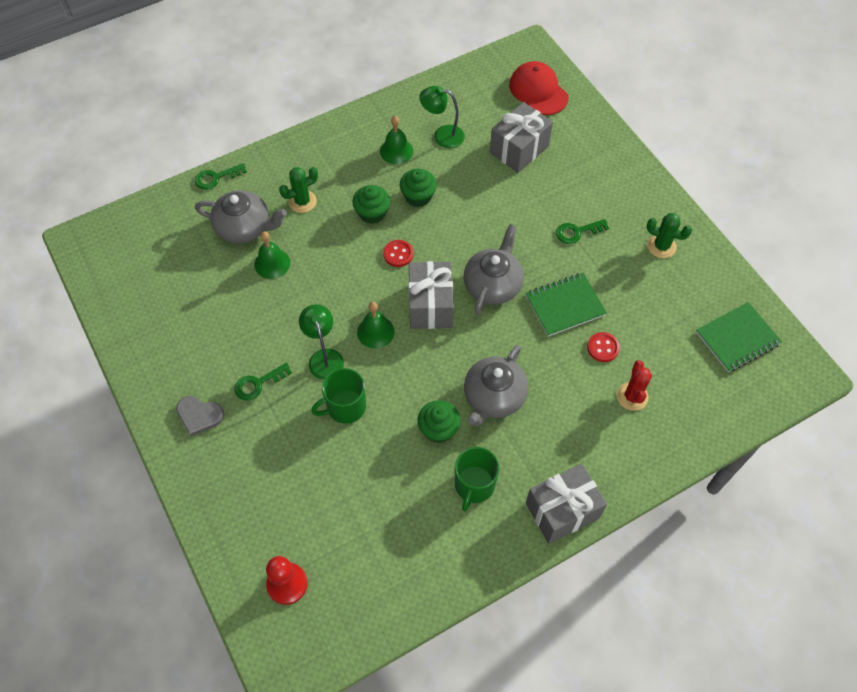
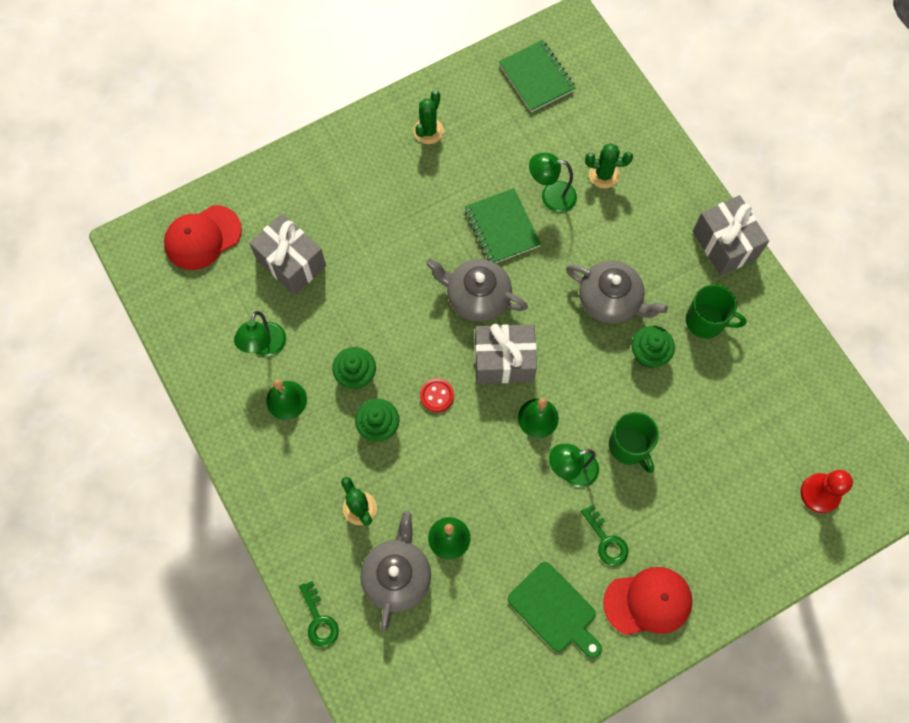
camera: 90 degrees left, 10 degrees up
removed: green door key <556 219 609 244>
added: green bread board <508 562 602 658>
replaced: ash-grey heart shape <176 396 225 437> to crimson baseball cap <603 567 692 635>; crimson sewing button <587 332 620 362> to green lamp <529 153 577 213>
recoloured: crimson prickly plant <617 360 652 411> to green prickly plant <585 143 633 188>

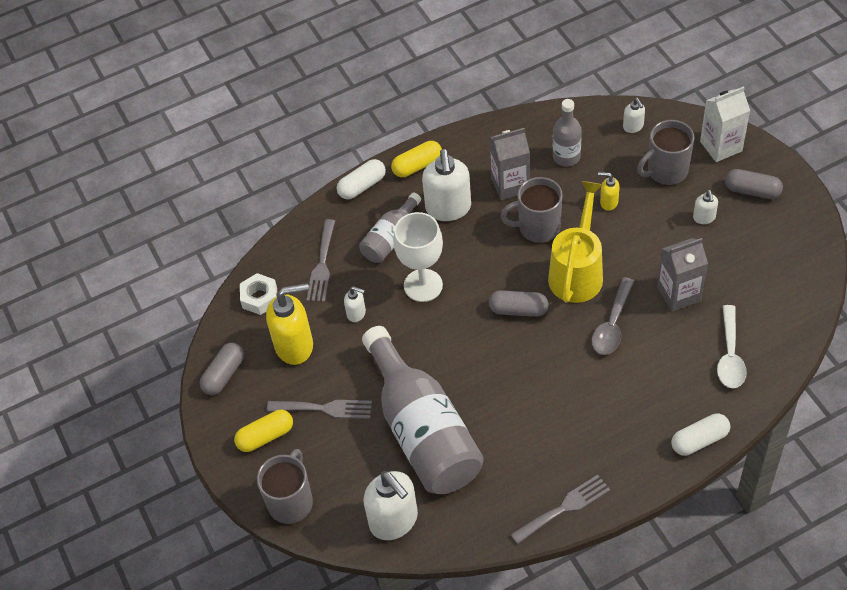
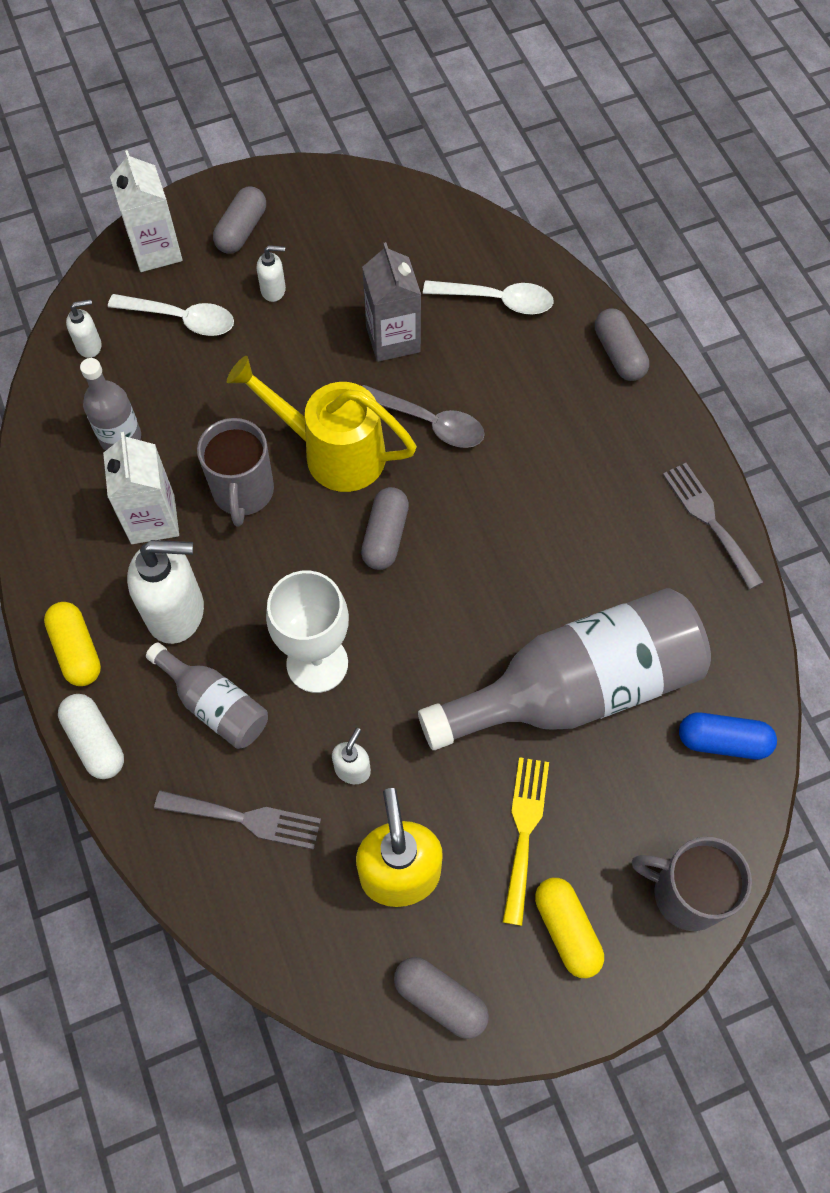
camera: 90 degrees left, 10 degrees up
removed: white hexagon nut <240 273 277 315>; yellow soap pump <598 172 620 211>
replaced: white soap pump <364 471 418 540> to blue pill <679 712 777 759>; ash-grey mug <637 120 694 185> to white tablespoon <108 294 234 336>
recoloured: ash-grey dinner fork <267 400 372 419> to yellow dinner fork <503 757 549 926>; ash-grey juice carton <489 128 530 200> to white juice carton <103 432 179 544>; white pill <671 413 730 456> to ash-grey pill <595 308 649 381>

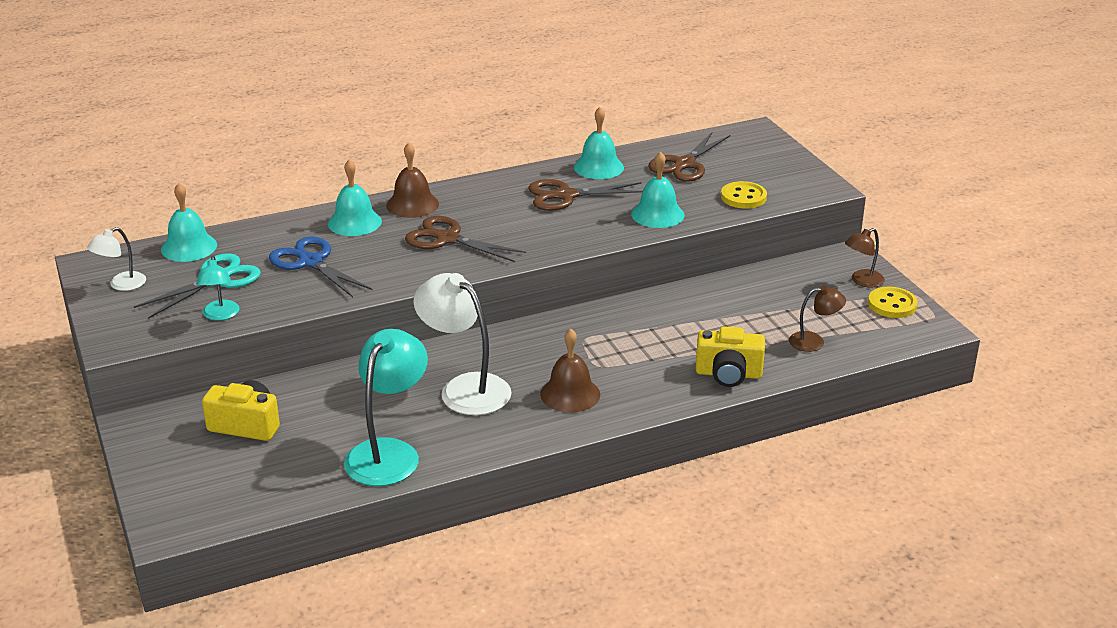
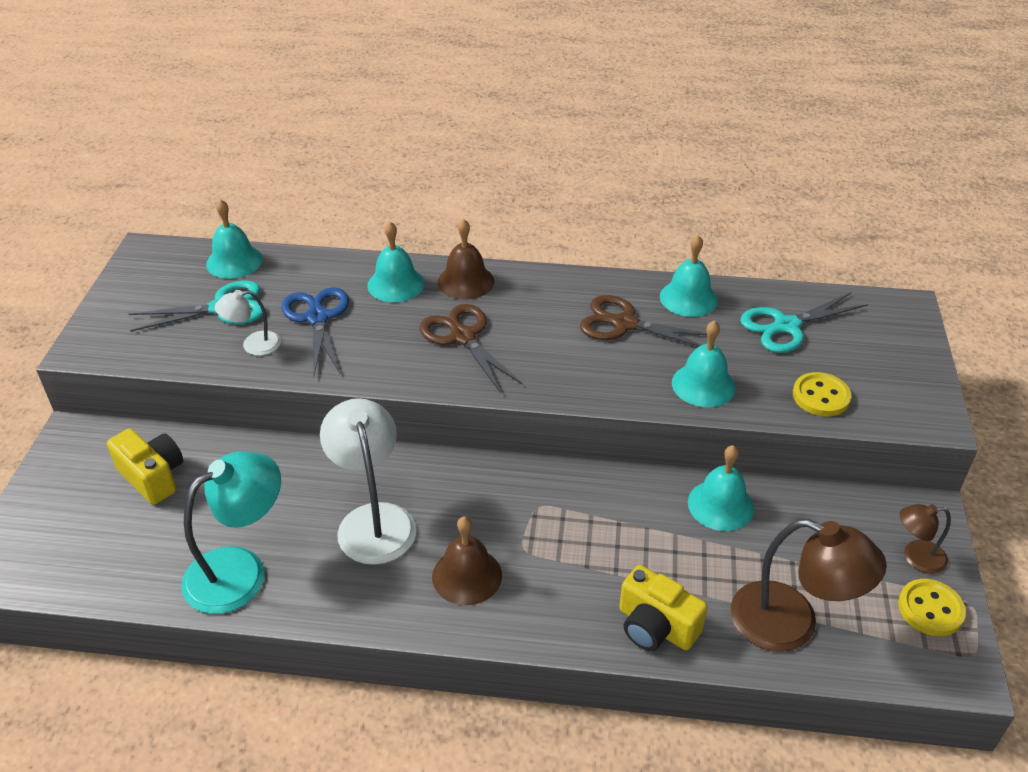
camera: 30 degrees right, 10 degrees up
removed: turquoise lamp <196 256 240 321>
added: turquoise school bell <688 445 754 531>
moved: white lamp <87 227 146 291> to <215 290 281 356>
recoloured: russet scissors <648 131 730 182> to turquoise scissors <740 293 868 353>
resized: russet lamp <789 286 846 352> = <731 519 887 652> x1.90

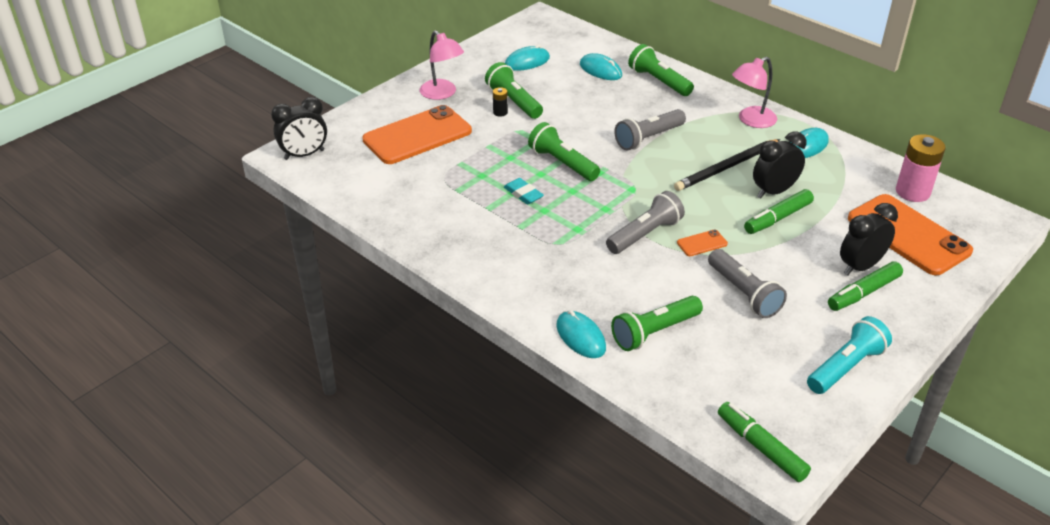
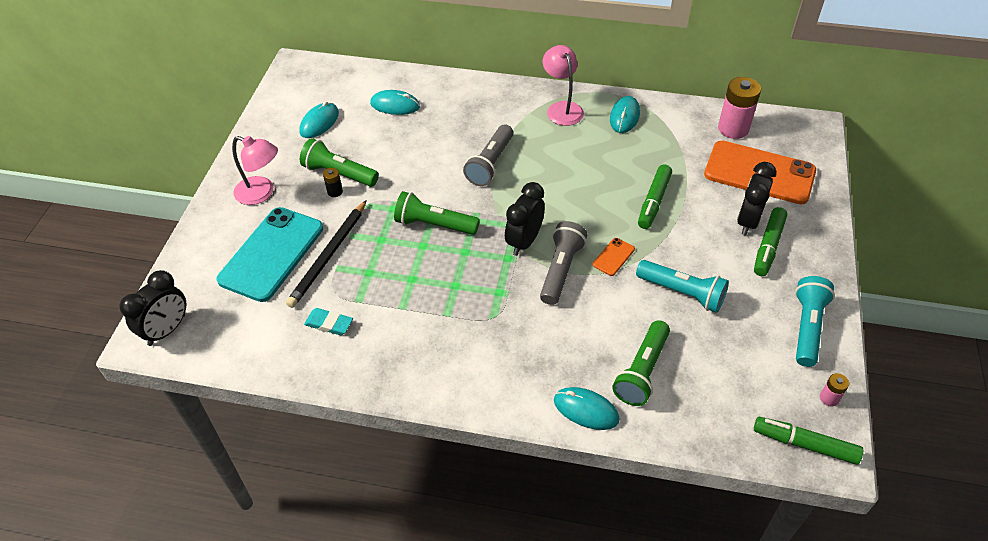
camera: 30 degrees left, 10 degrees up
removed: green pocket torch <628 44 694 96>
added: rosy AA battery <820 373 849 406>
moved: turquoise gum eraser <504 178 544 205> to <304 308 353 335>; jet-black pencil <674 139 780 191> to <286 200 367 308>; jet-black bedside clock <753 131 807 198> to <505 182 545 256>
recoloured: orange mobile phone <362 105 472 164> to turquoise mobile phone <217 207 323 302>; ash-grey pocket torch <708 249 787 318> to turquoise pocket torch <636 260 729 313>
turned: rosy lamp <732 57 777 128> = <543 45 584 126> 135 degrees clockwise

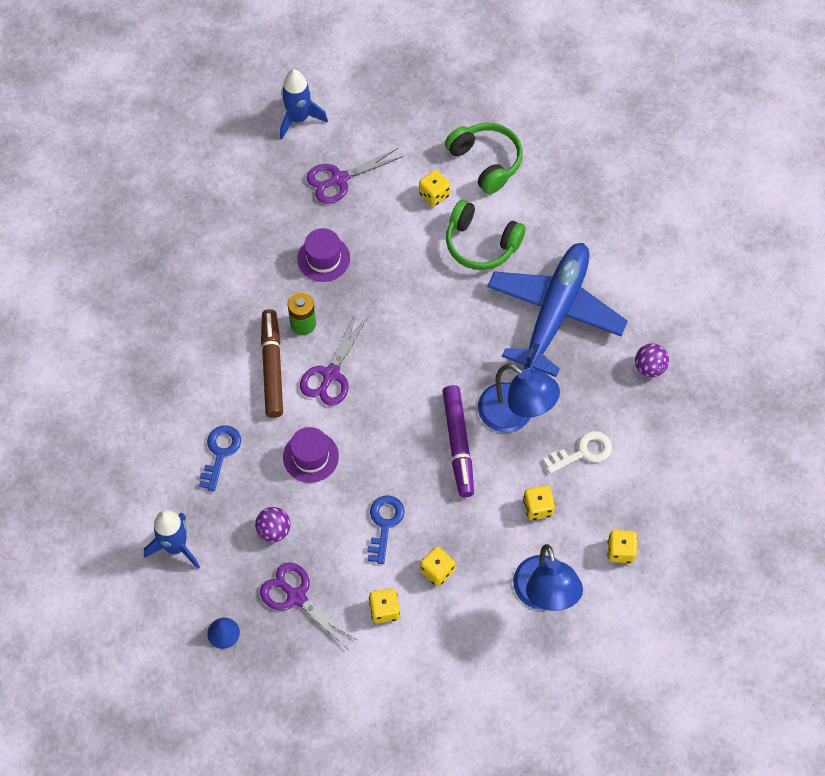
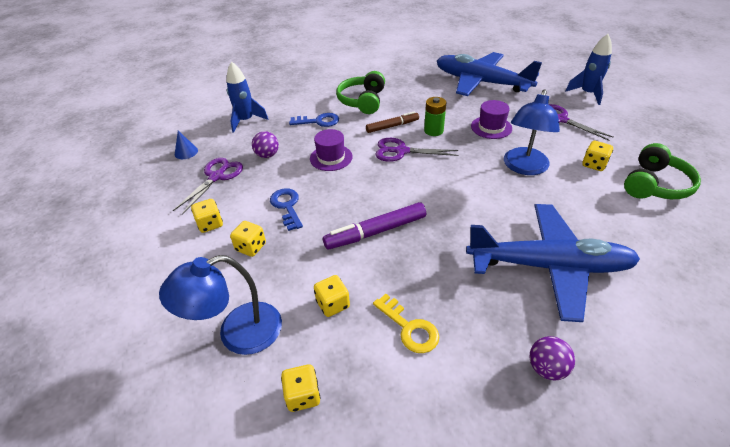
camera: 75 degrees right, 20 degrees down
added: blue plane <437 52 542 96>
moved: green headset <446 200 526 270> to <336 71 385 114>; blue lamp <478 364 560 432> to <504 89 560 175>
recoloured: white door key <543 431 612 474> to yellow door key <373 294 439 353>
turned: blue door key <367 495 405 564> = <270 188 303 231> 105 degrees counterclockwise
resized: russet marker <261 309 283 418> = <366 112 419 133> x0.67

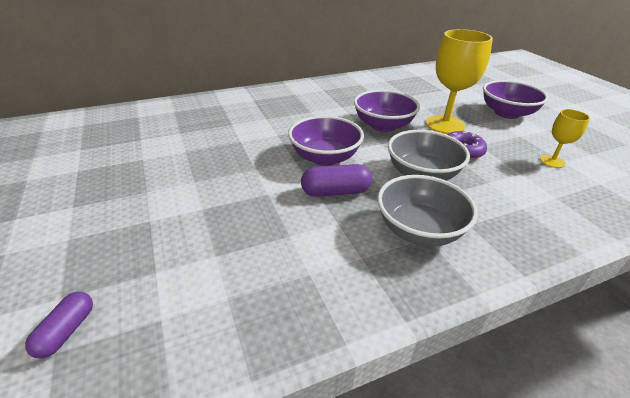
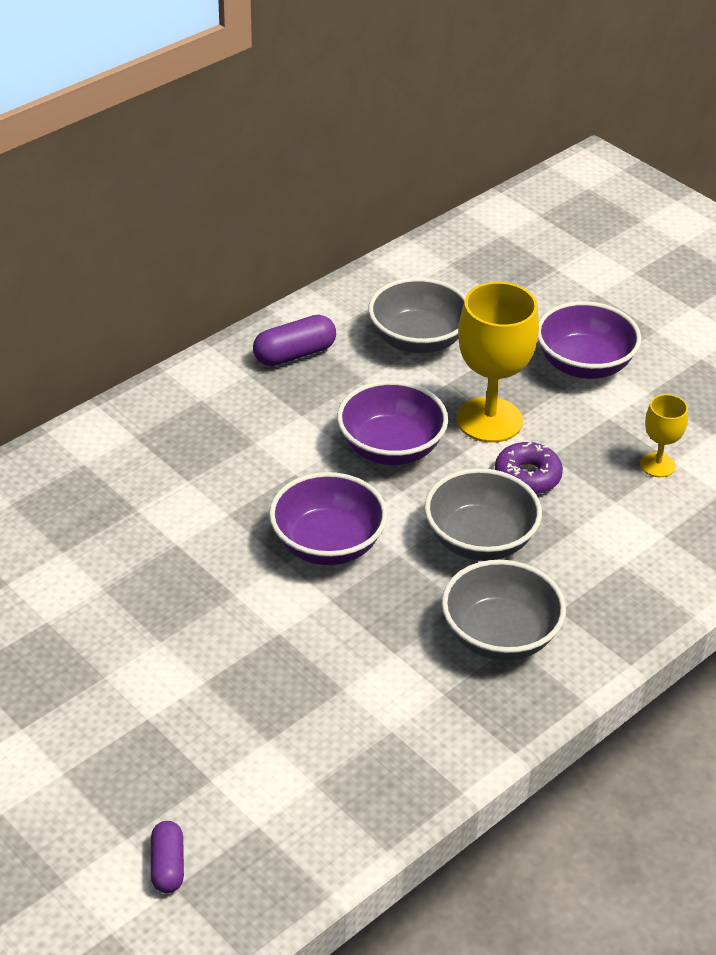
camera: 20 degrees left, 5 degrees up
added: ash-grey bowl <368 278 466 353>
moved: violet pill <301 164 372 197> to <253 315 336 366>

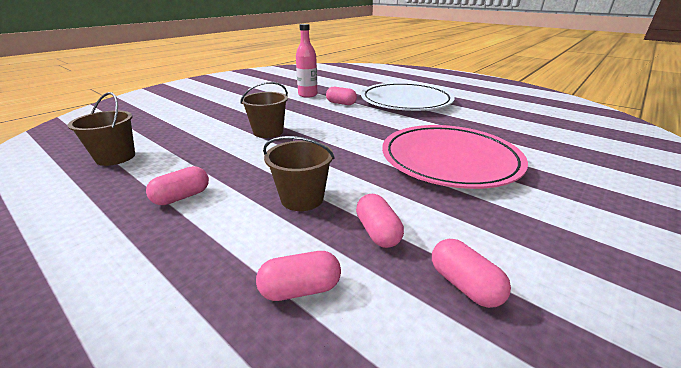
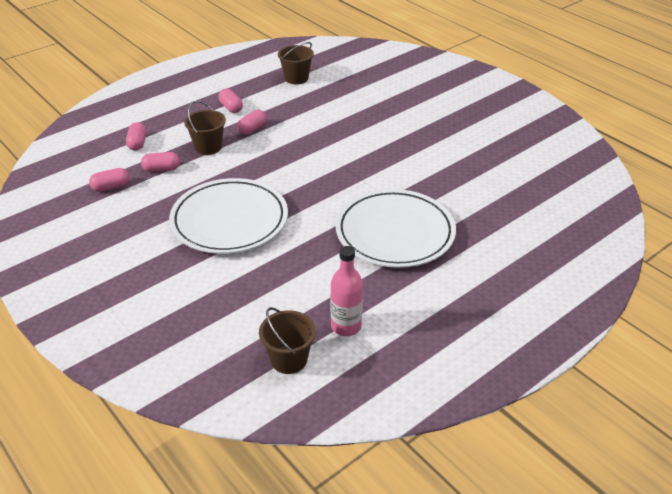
camera: 100 degrees right, 10 degrees up
moved: russet pail <240 82 288 138> to <259 307 316 374>; rosy flask <296 24 318 98> to <331 246 363 336>; rosy pill <326 87 357 105> to <237 110 267 135>
recoloured: rosy dinner plate <382 125 528 189> to white dinner plate <169 178 288 254>

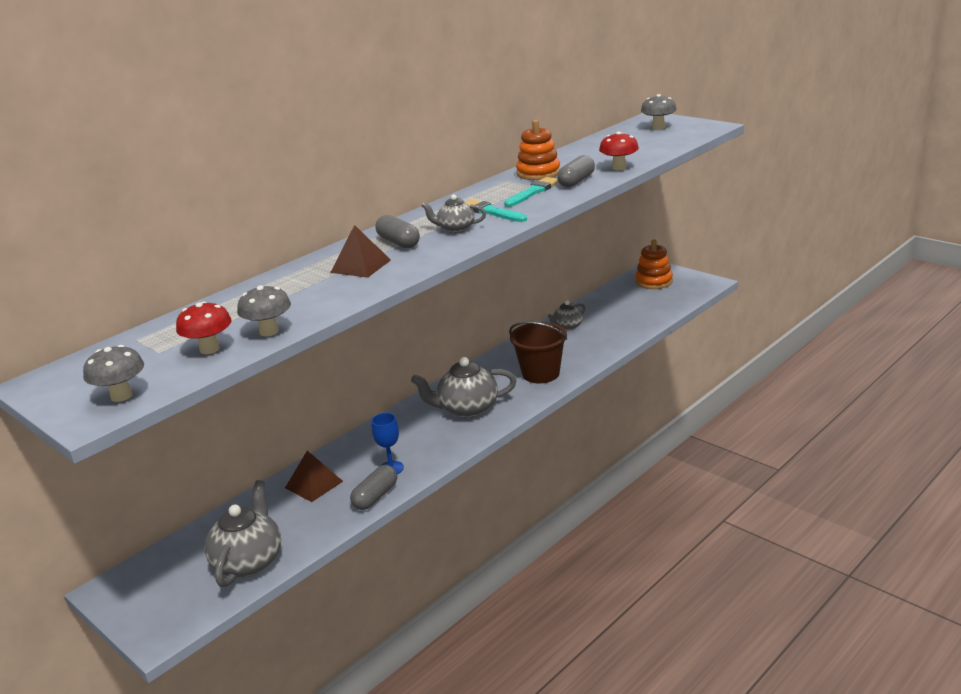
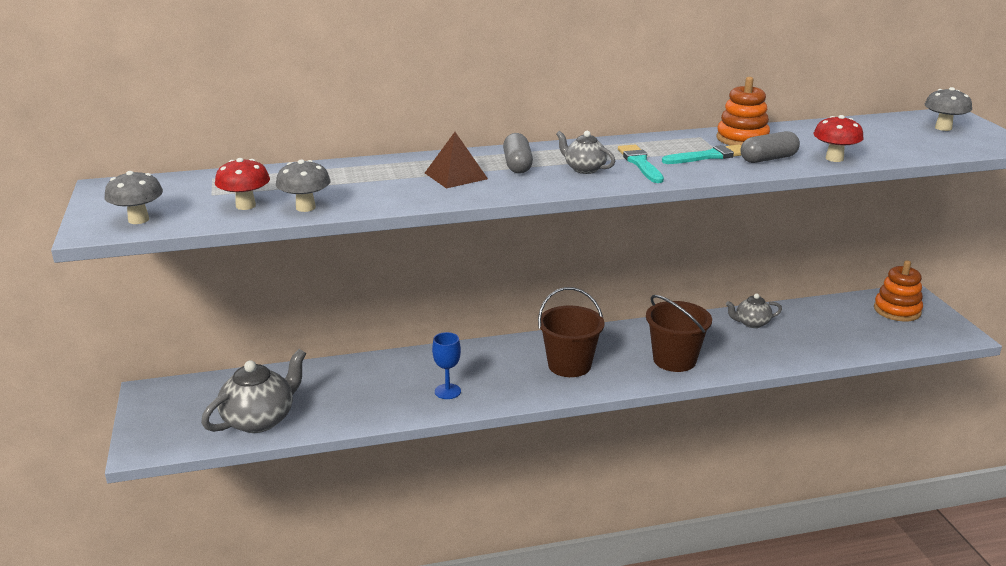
camera: 30 degrees right, 0 degrees up
removed: russet pyramid <285 451 343 502>; ash-grey pill <350 465 397 510>
replaced: ash-grey teapot <411 357 516 418> to russet pail <538 287 605 377>

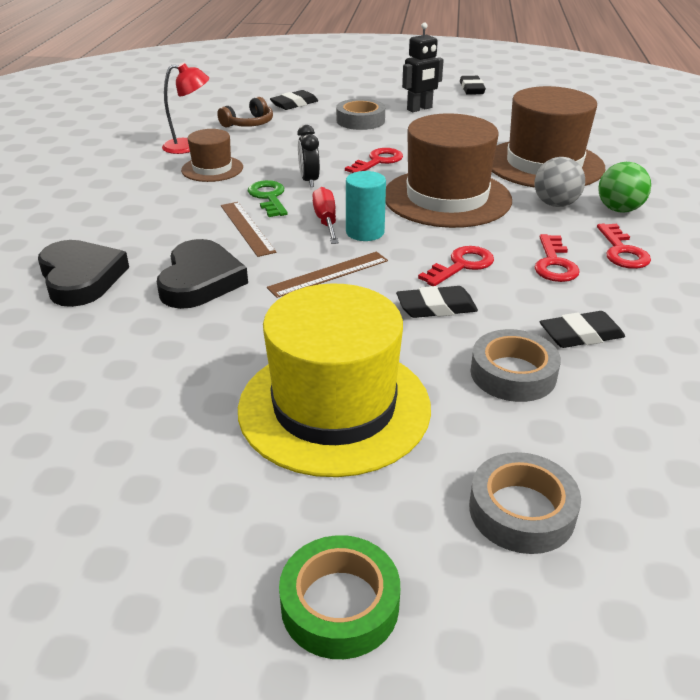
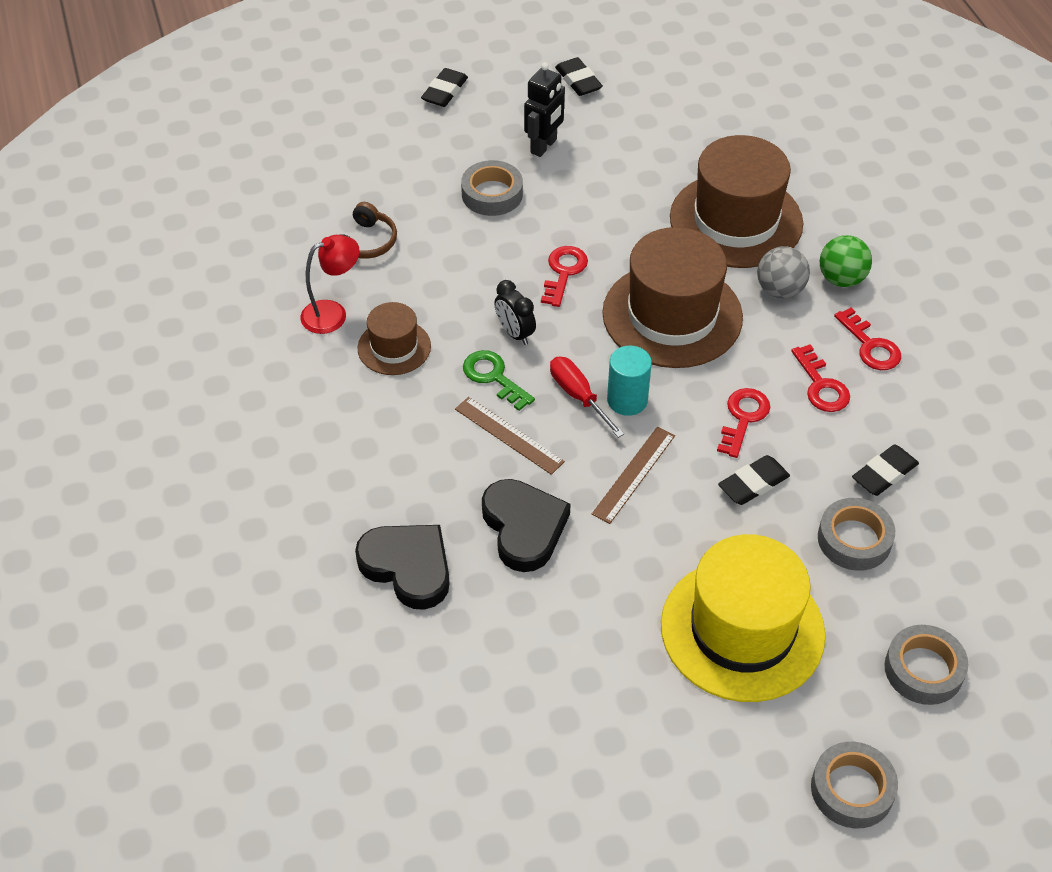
camera: 25 degrees left, 15 degrees up
moved: jet-black gum eraser <270 90 318 110> to <421 68 468 107>
recoloured: green roll of tape <279 535 400 659> to ash-grey roll of tape <811 742 898 828>

